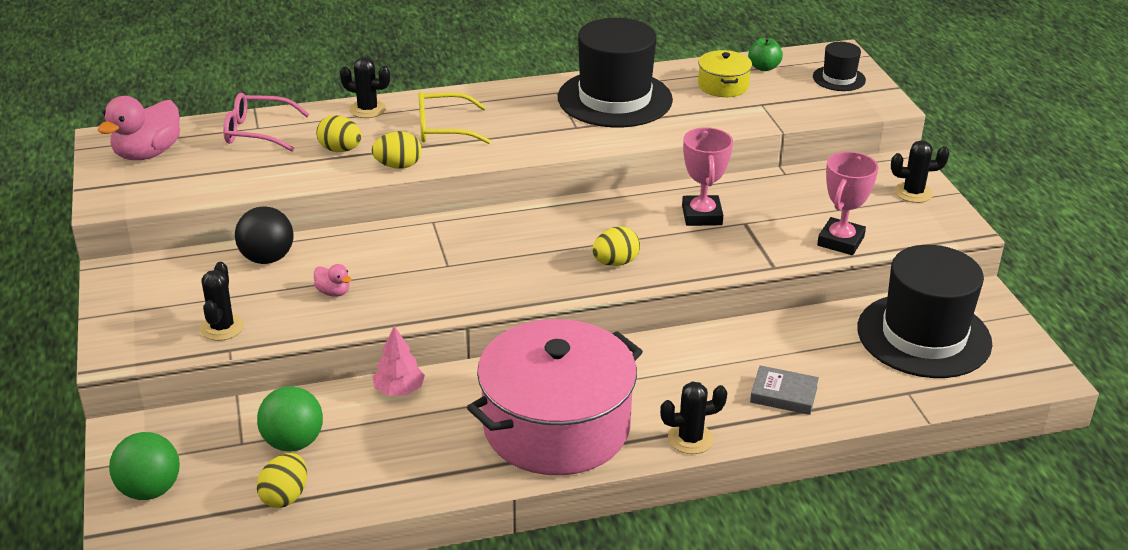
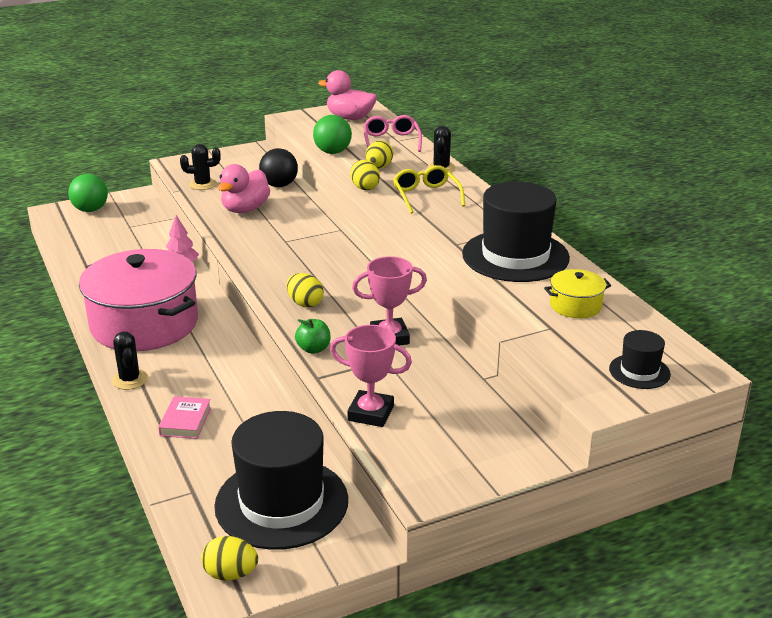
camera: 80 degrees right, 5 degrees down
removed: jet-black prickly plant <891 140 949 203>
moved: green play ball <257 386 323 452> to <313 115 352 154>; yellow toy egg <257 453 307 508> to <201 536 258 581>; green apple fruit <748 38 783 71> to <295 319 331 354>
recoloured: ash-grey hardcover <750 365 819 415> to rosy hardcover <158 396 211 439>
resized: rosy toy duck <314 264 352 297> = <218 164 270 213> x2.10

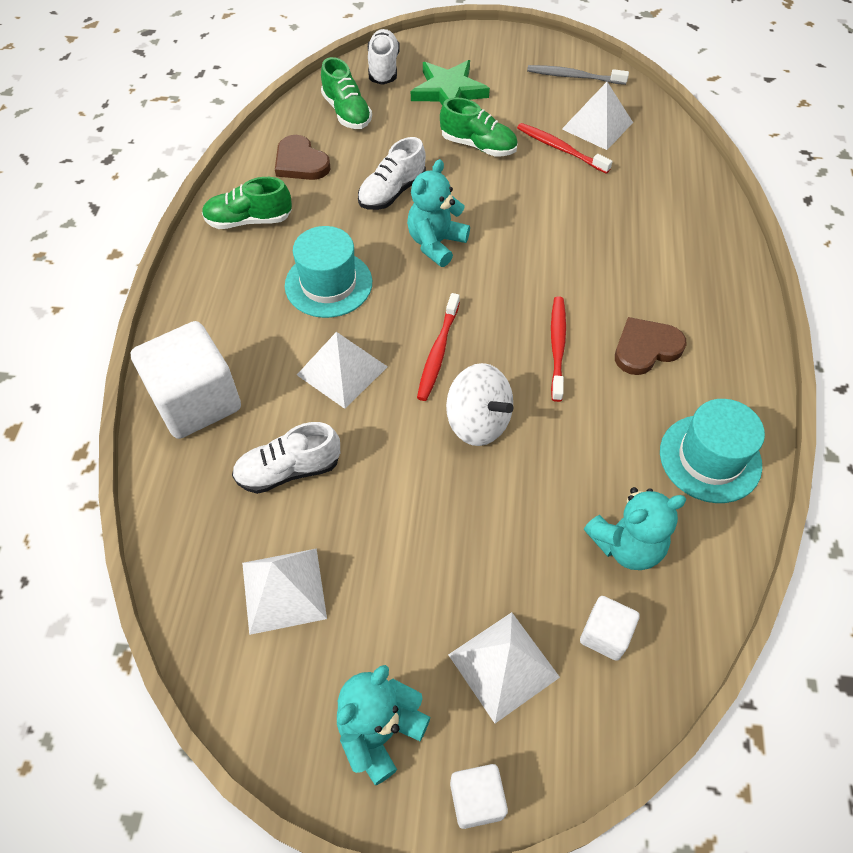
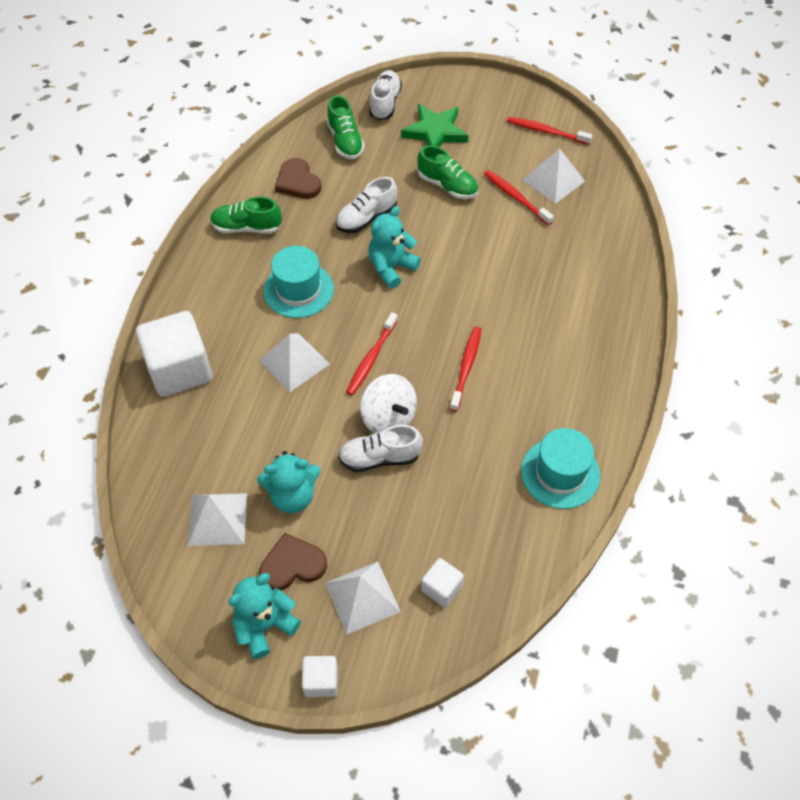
camera: 10 degrees right, 0 degrees up
moved: white shoe <232 422 340 494> to <338 425 423 472>; turquoise teddy <584 487 686 570> to <257 451 321 513>; russet heart shape <615 317 687 375> to <259 533 327 591>
recoloured: ash-grey toothbrush <527 65 629 85> to crimson toothbrush <507 117 593 145>

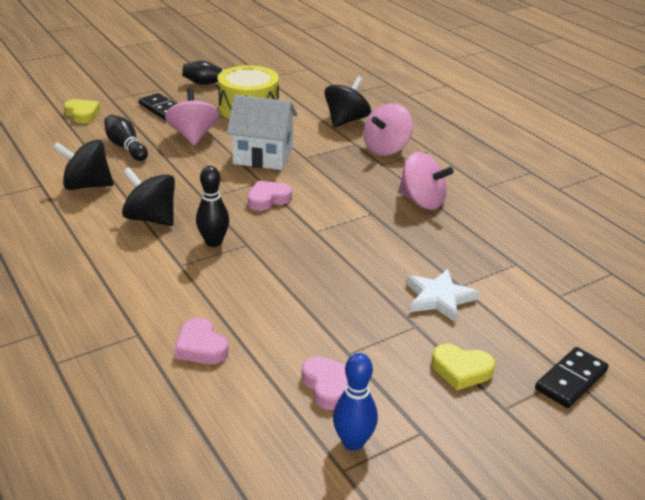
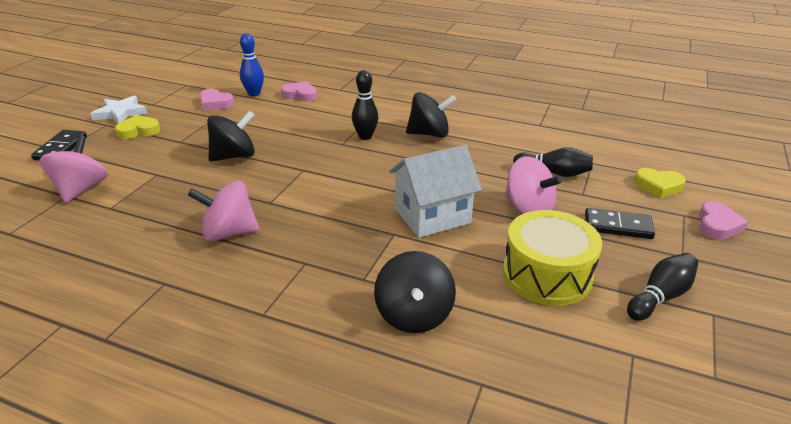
camera: 145 degrees right, 0 degrees up
moved: jet-black spinning top <53 140 114 190> to <207 111 255 162>; rosy heart shape <248 181 292 211> to <699 201 748 240>; blue skittle <333 353 378 451> to <240 33 264 96>; rosy spinning top <363 103 413 156> to <39 135 108 203>; white star shape <406 269 479 323> to <90 95 147 124>

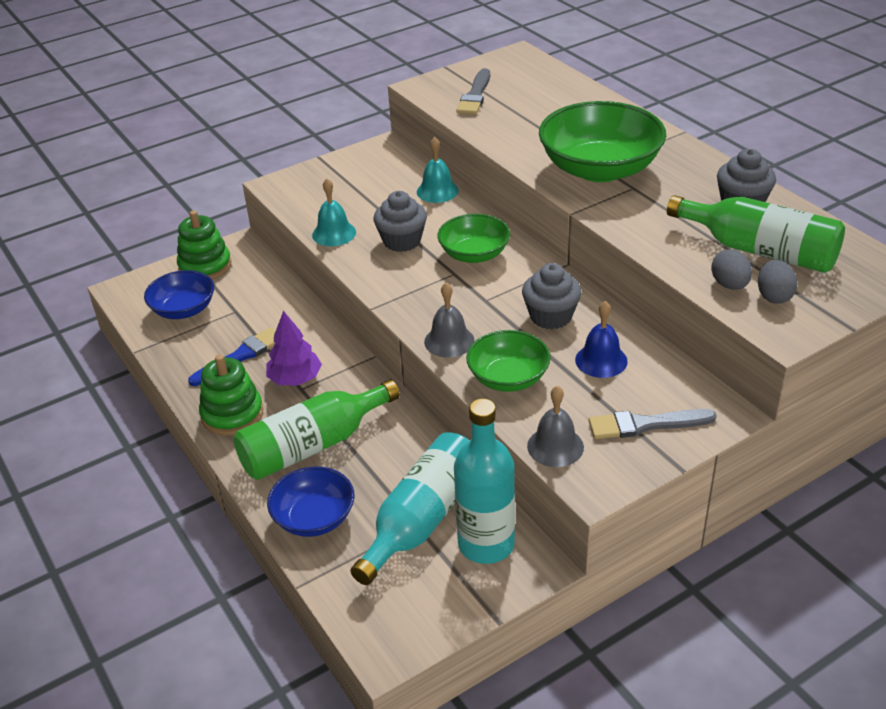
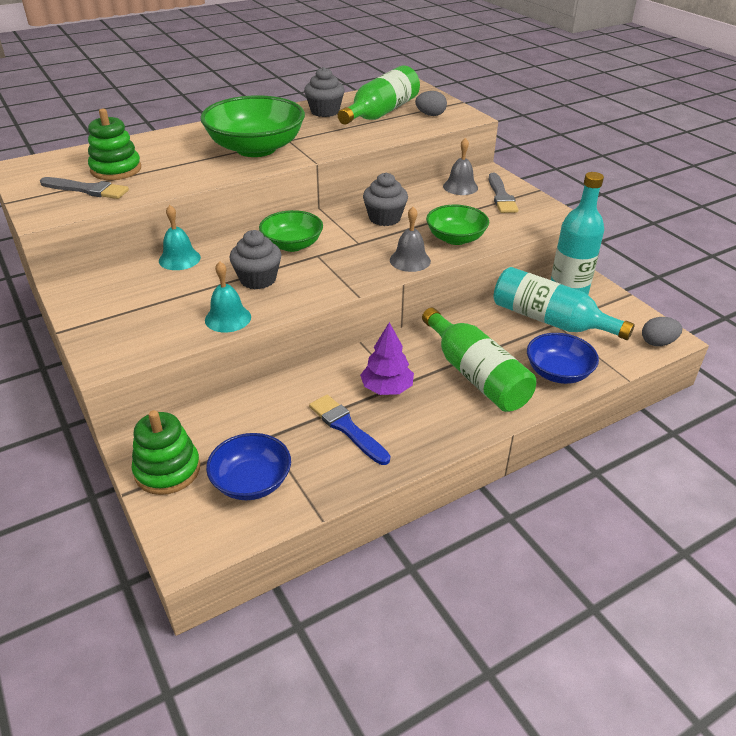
camera: 90 degrees left, 0 degrees up
removed: blue school bell <575 301 628 378>
moved: green stacking toy <199 355 263 436> to <88 109 141 180>; ash-grey school bell <527 386 584 467> to <443 138 478 195>; ash-grey toy egg <711 250 752 290> to <642 317 682 346>

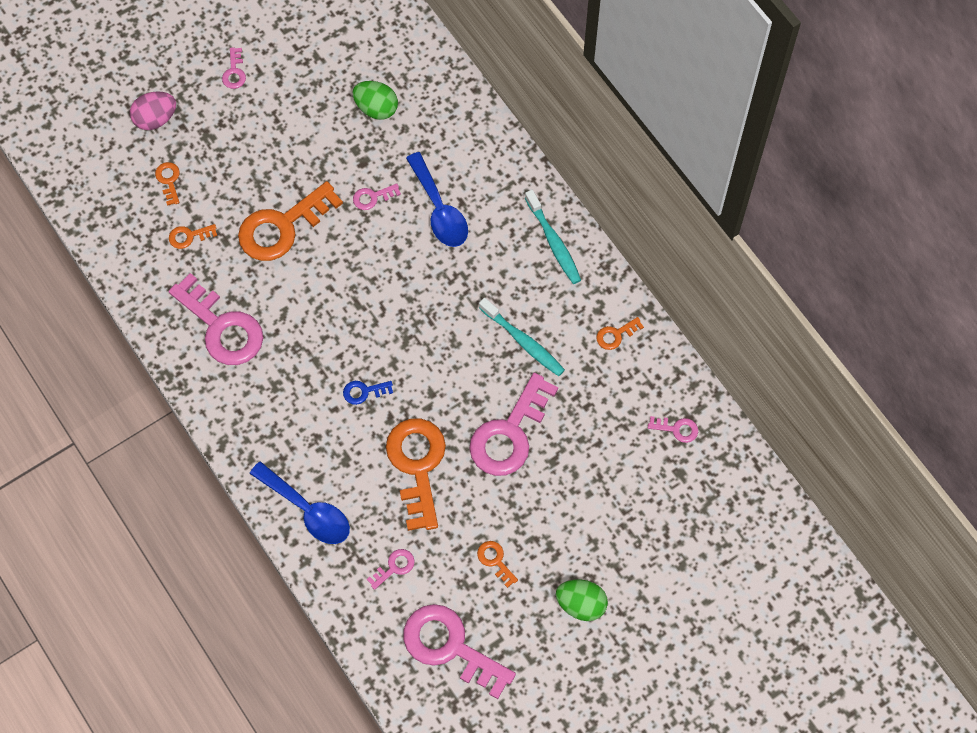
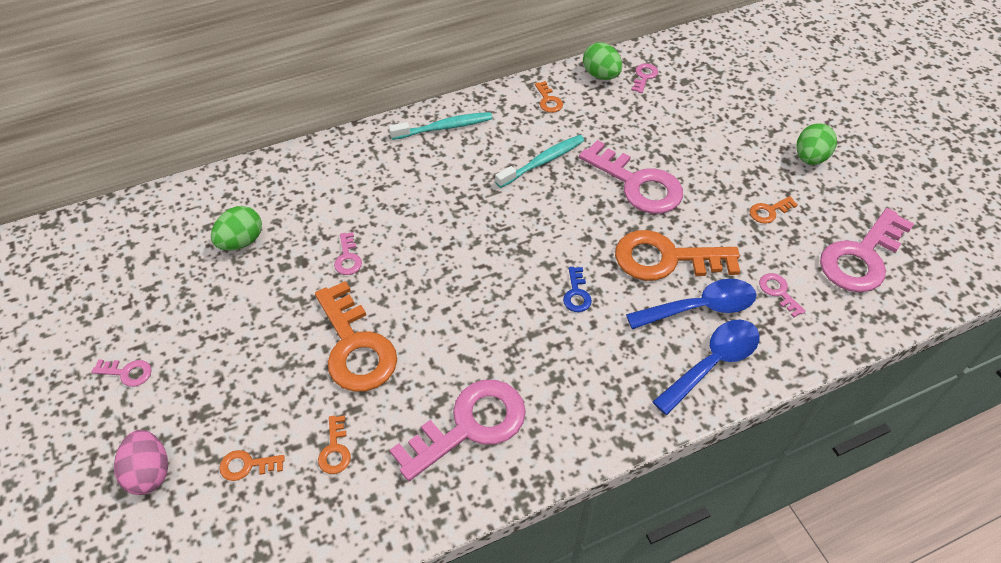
camera: 80 degrees left, 15 degrees down
added: green toy egg <583 42 622 80>
moved: blue tablespoon <406 152 468 247> to <626 279 756 329>

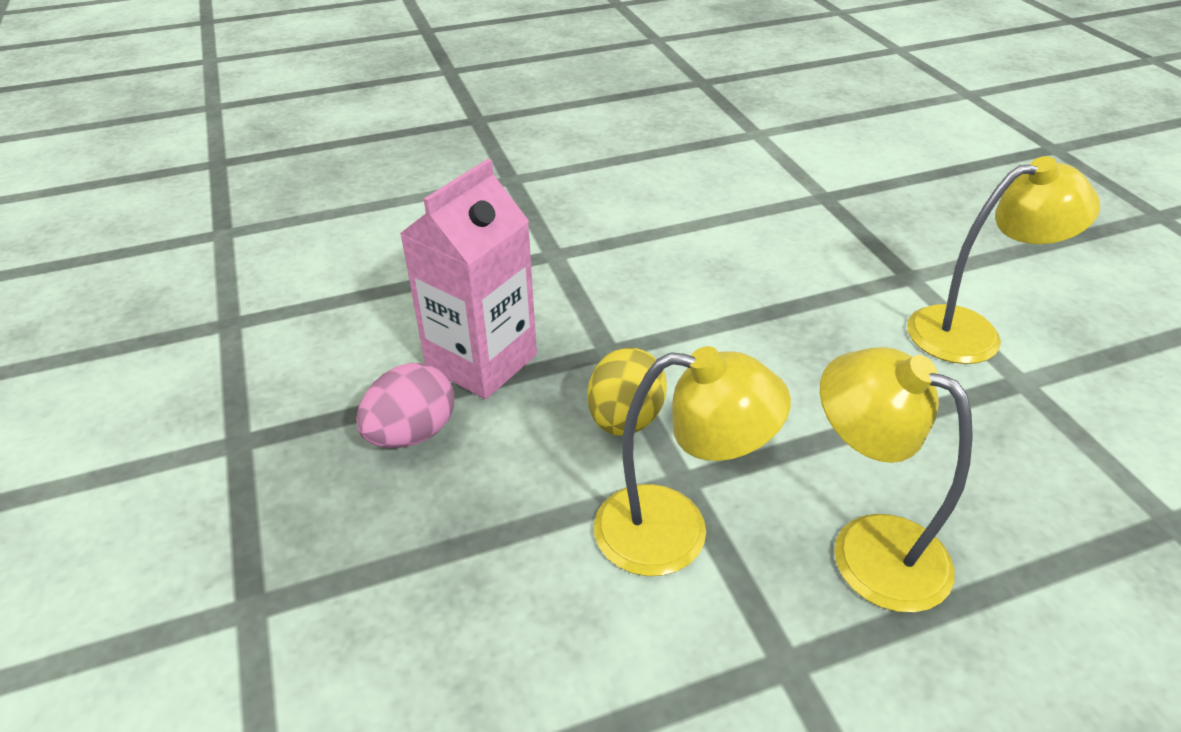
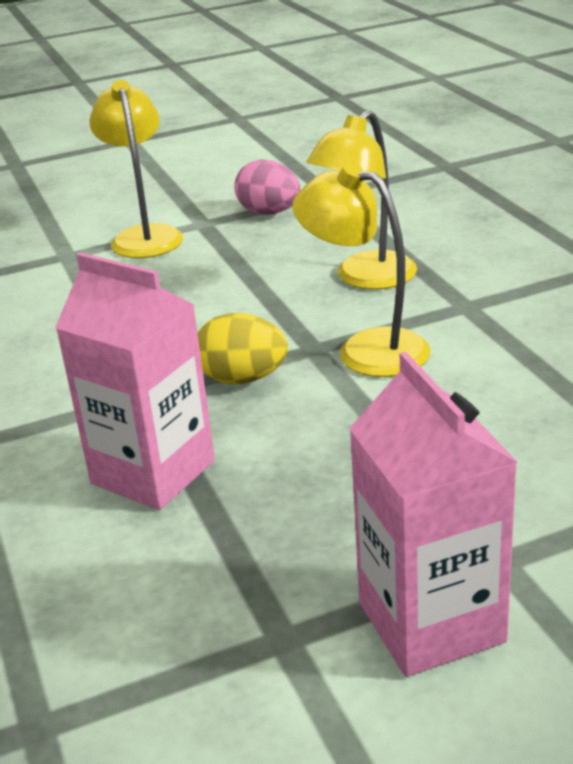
camera: 90 degrees left, 10 degrees down
added: rosy juice carton <349 352 518 677>
moved: rosy toy egg <356 363 454 448> to <234 160 300 215>
turned: yellow lamp <594 346 791 576> = <292 163 431 377> 60 degrees counterclockwise

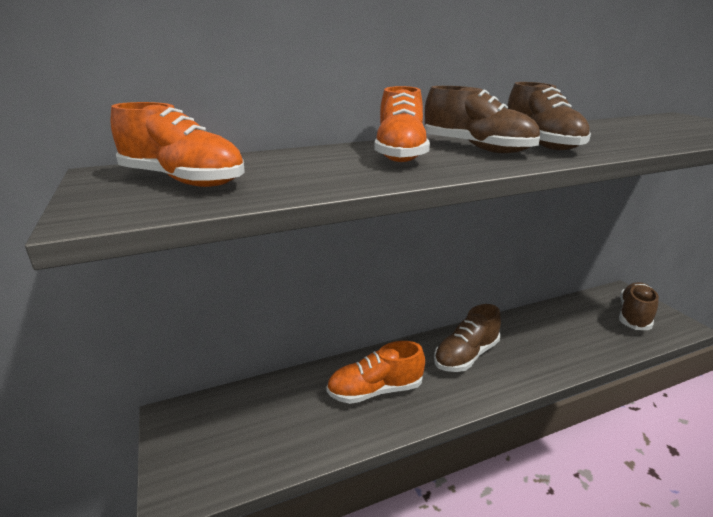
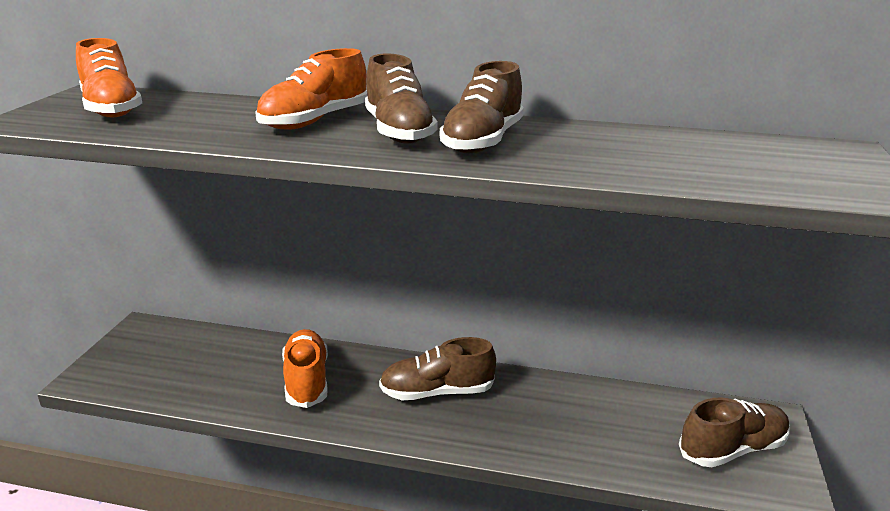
camera: 35 degrees right, 0 degrees up
turned: orange shoe <326 341 425 404> = <282 329 328 408> 60 degrees clockwise

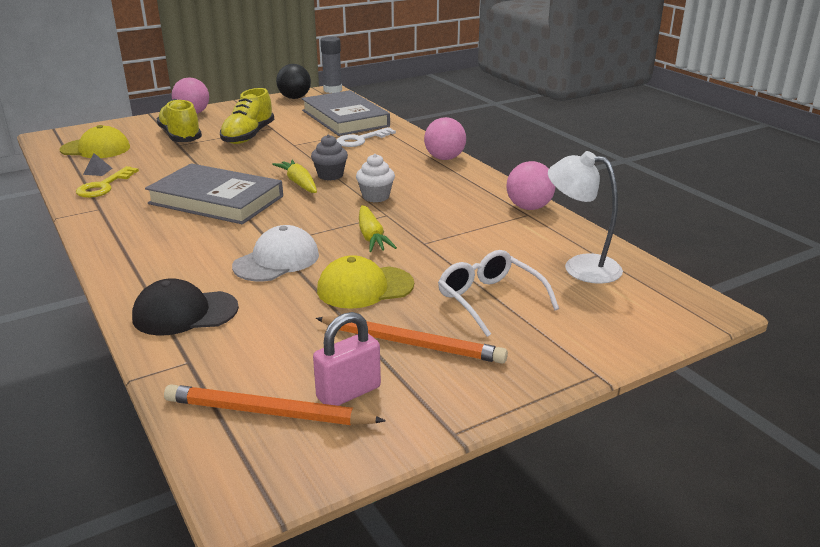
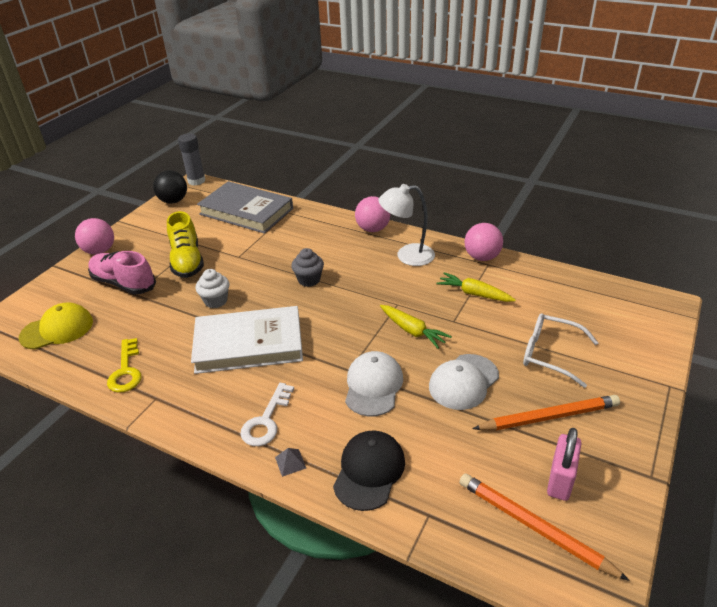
camera: 30 degrees left, 10 degrees up
moved: ash-grey pyramid <83 153 113 176> to <275 448 306 477>; yellow root vegetable <272 160 317 193> to <436 272 516 302>; white door key <336 127 396 147> to <241 383 294 446>; white cupcake <356 154 395 202> to <196 269 229 308>; white lamp <548 151 623 284> to <378 184 435 266>
recoloured: ash-grey hardcover <145 163 283 224> to white hardcover <191 306 303 374>; yellow shoe <157 99 202 142> to rosy shoe <88 251 156 295>; yellow baseball cap <317 255 414 309> to white baseball cap <429 354 499 410>
turned: jet-black baseball cap <132 278 239 335> = <333 430 405 511> 150 degrees clockwise; orange pencil <164 384 386 425> = <459 473 629 581> 60 degrees clockwise

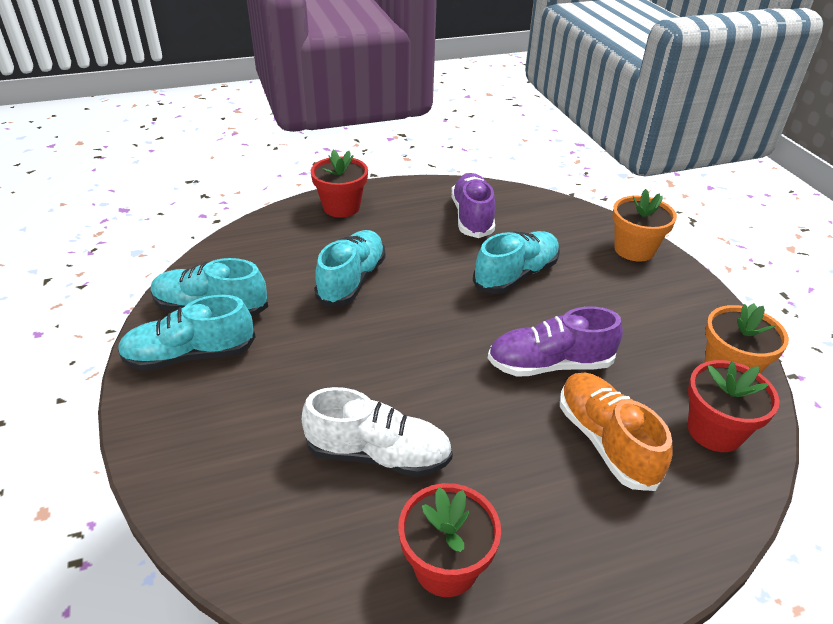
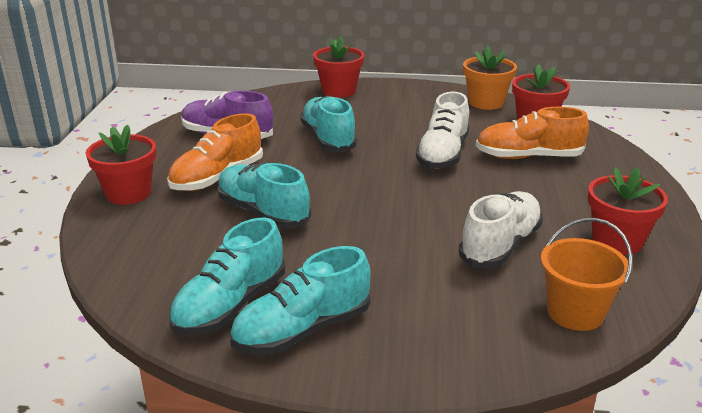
camera: 65 degrees left, 10 degrees down
added: orange shoe <167 113 263 191>; orange pail <541 218 633 331>
recoloured: violet shoe <488 307 623 377> to white shoe <416 92 469 169>; orange flower pot <612 189 677 262> to crimson flower pot <313 36 364 98>
turned: turquoise shoe <118 295 256 371> = <230 246 371 355> 45 degrees clockwise

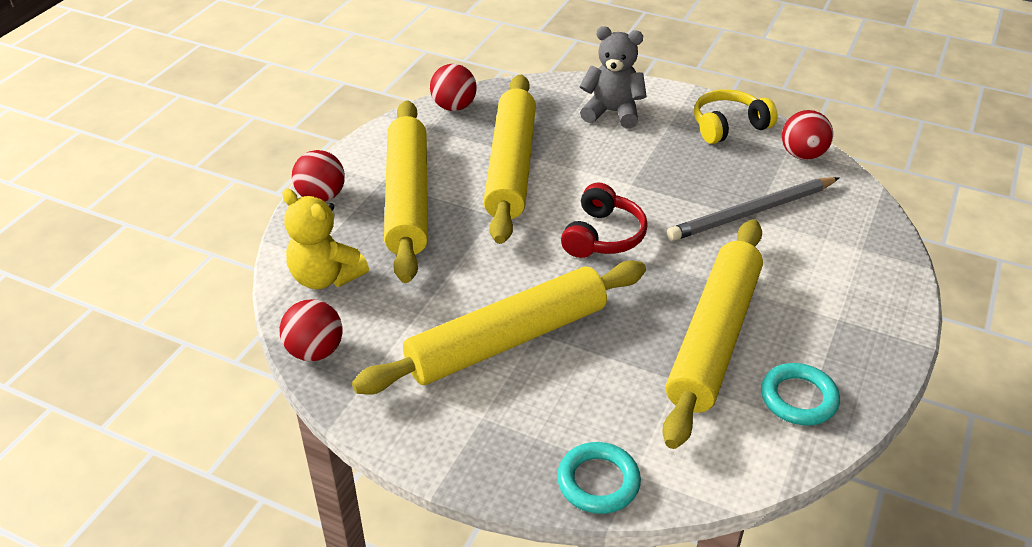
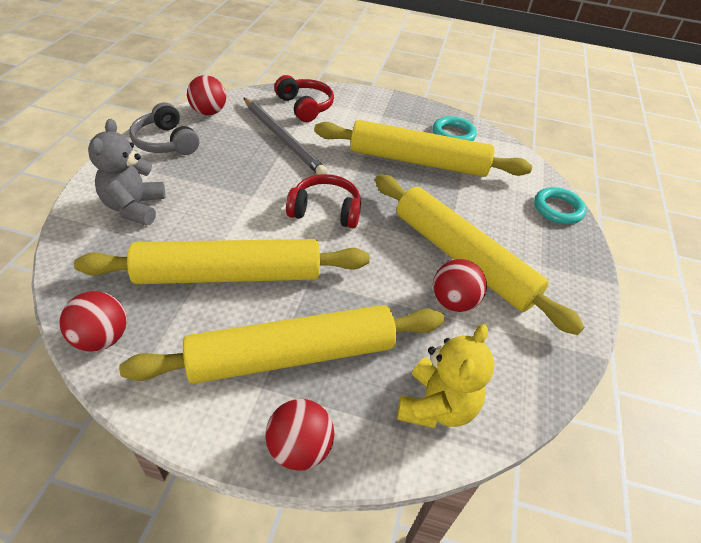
camera: 105 degrees left, 5 degrees up
added: crimson headset <274 75 334 122>
moved: crimson play ball <280 299 343 361> to <433 259 487 312>
recoloured: yellow headset <694 89 778 144> to ash-grey headset <129 102 199 155>

